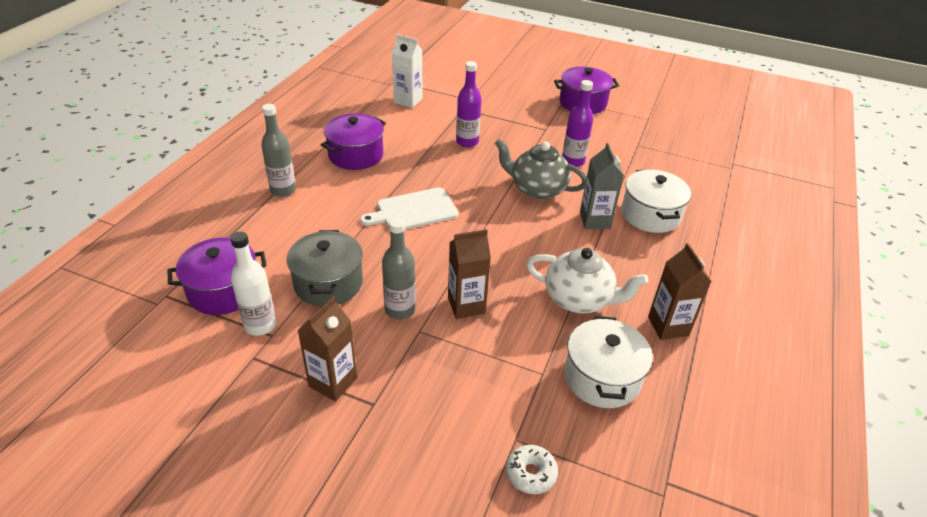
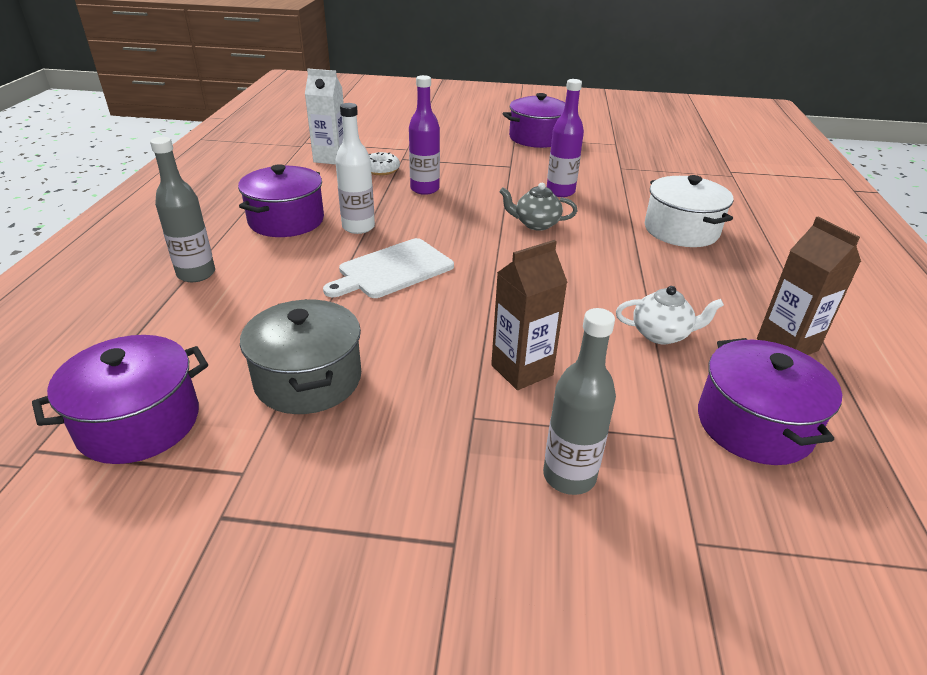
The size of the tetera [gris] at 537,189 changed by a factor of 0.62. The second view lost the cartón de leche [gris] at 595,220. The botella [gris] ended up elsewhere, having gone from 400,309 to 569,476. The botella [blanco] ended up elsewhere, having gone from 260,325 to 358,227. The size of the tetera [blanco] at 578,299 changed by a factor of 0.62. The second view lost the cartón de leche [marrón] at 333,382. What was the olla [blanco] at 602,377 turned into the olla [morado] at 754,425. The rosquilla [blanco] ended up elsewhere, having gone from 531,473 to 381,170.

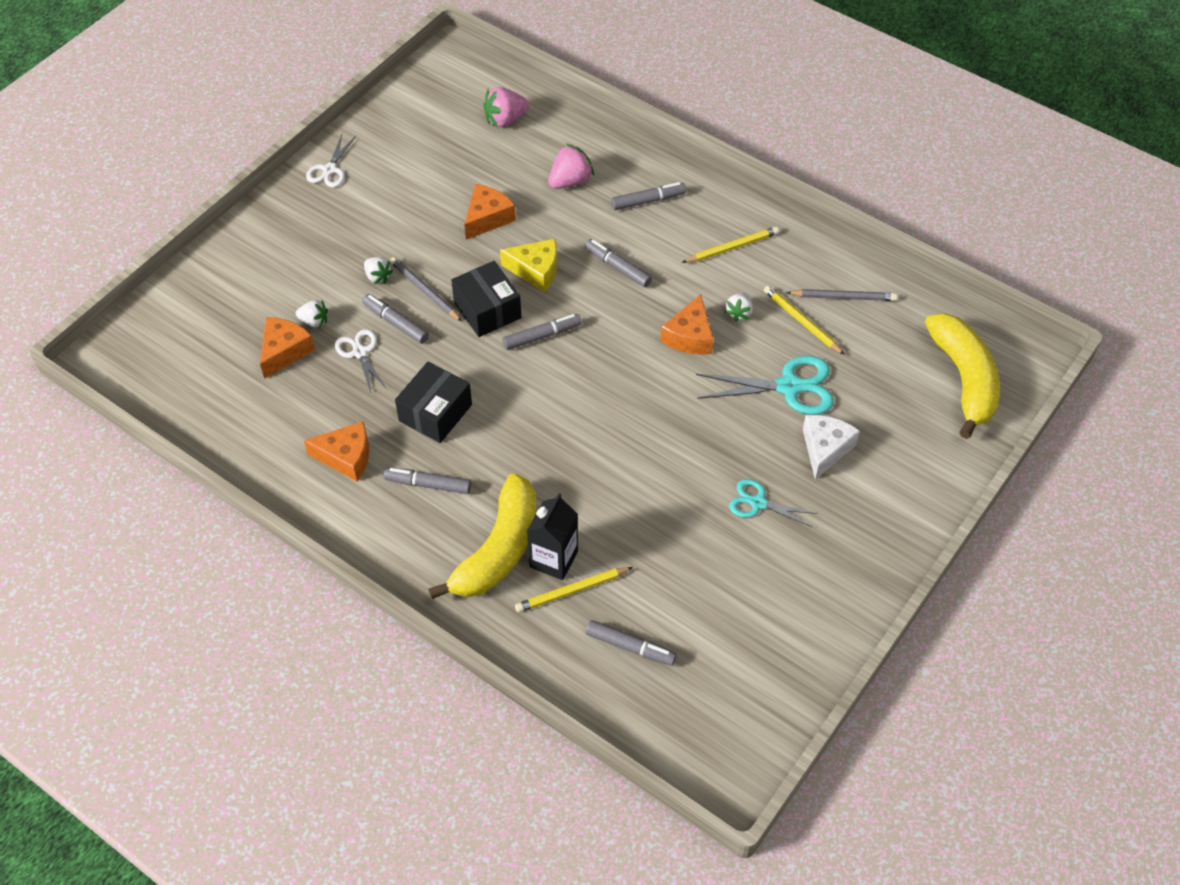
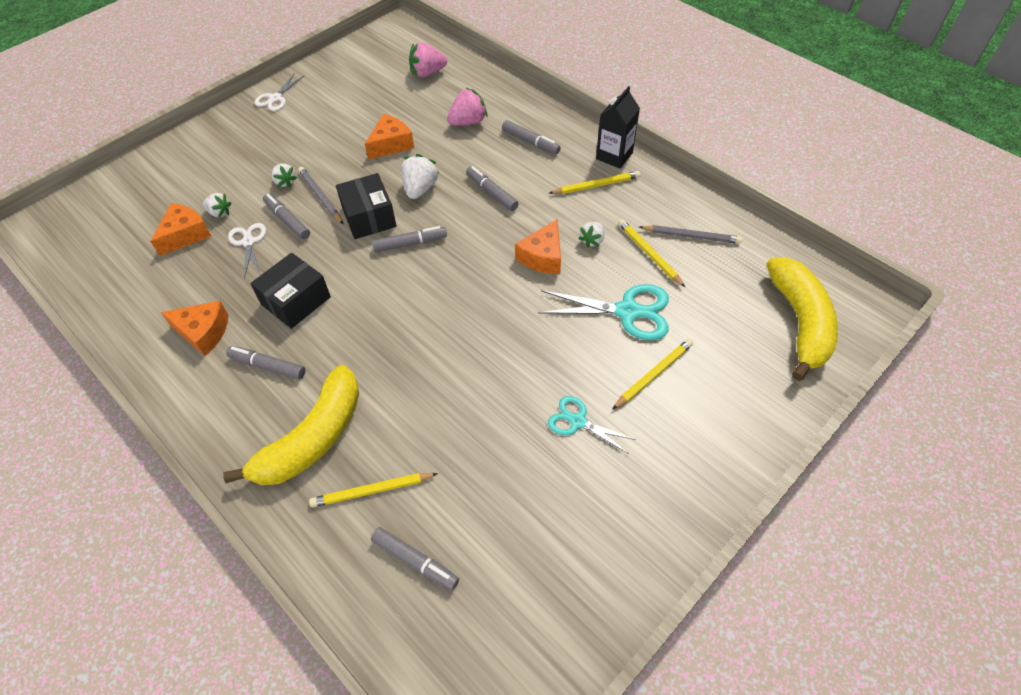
The rotulador [gris] at 648,201 ended up facing another way, 45 degrees clockwise from before. Where the queso [amarillo] stood at 536,270, the fresa [blanco] came to stand at 420,189. Where the queso [blanco] stood at 825,449, the lápiz [amarillo] came to stand at 653,375. The cartón de leche [negro] ended up elsewhere, having gone from 553,559 to 614,156.

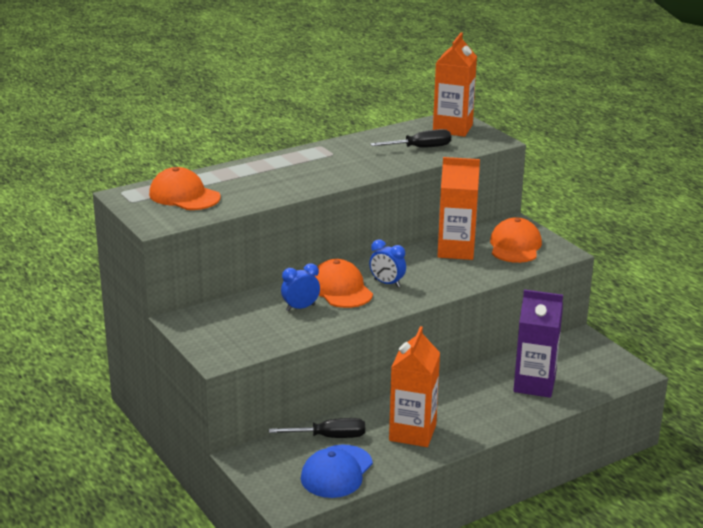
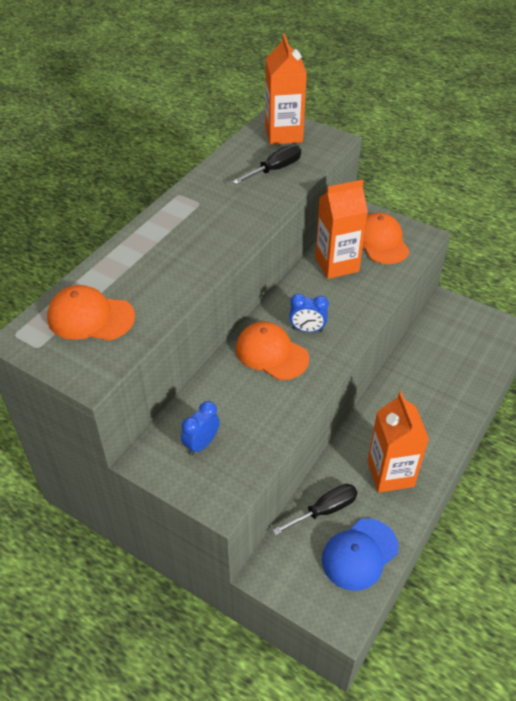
The despertador [azul] ended up elsewhere, having gone from 300,308 to 201,444. The second view lost the cartón de leche [morado] at 534,385. The gorra [azul] at 336,472 ended up facing another way, 45 degrees clockwise from before.

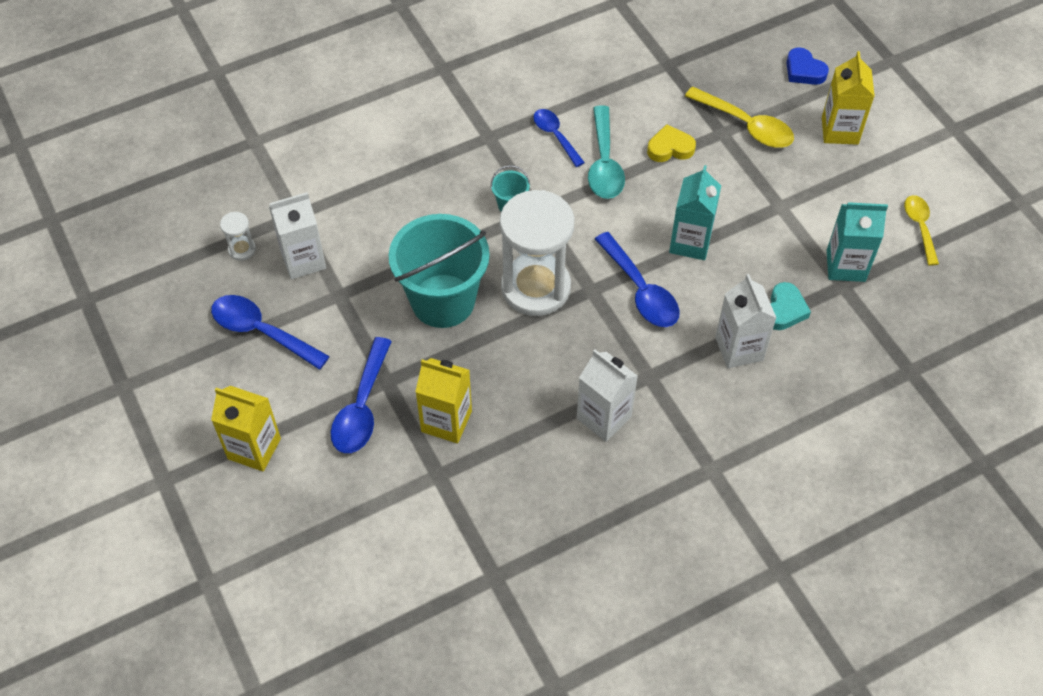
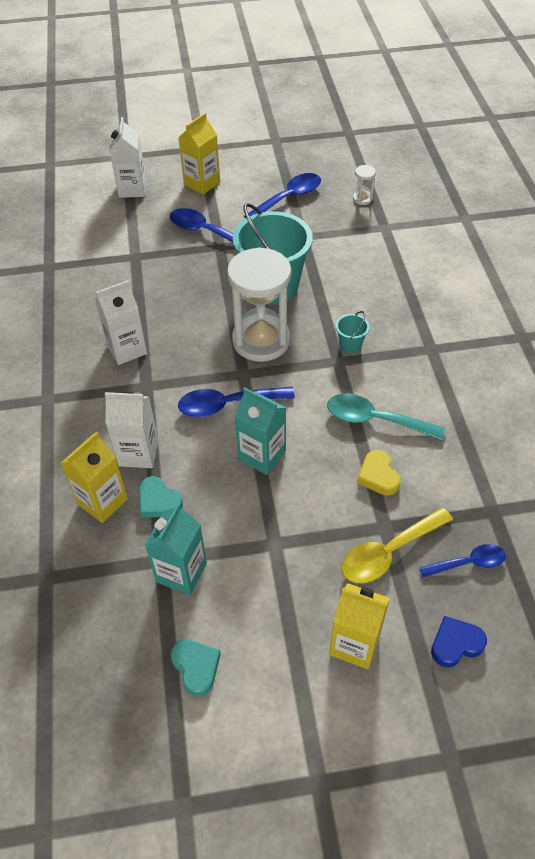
The cuchara [azul] ended up elsewhere, having gone from 555,136 to 468,563. The corazón [amarillo] at 670,148 ended up facing another way, 150 degrees clockwise from before. The cartón de leche [blanco] ended up elsewhere, having gone from 303,260 to 132,189. Where the cuchara [amarillo] stood at 919,227, the corazón [turquesa] came to stand at 196,667. The cartón de leche [amarillo] ended up elsewhere, having gone from 446,421 to 102,501.

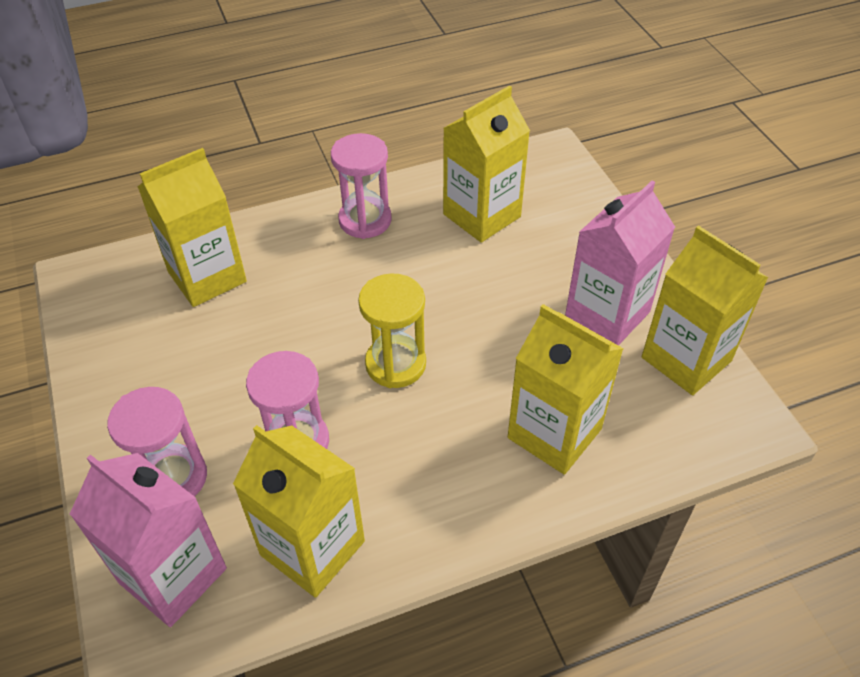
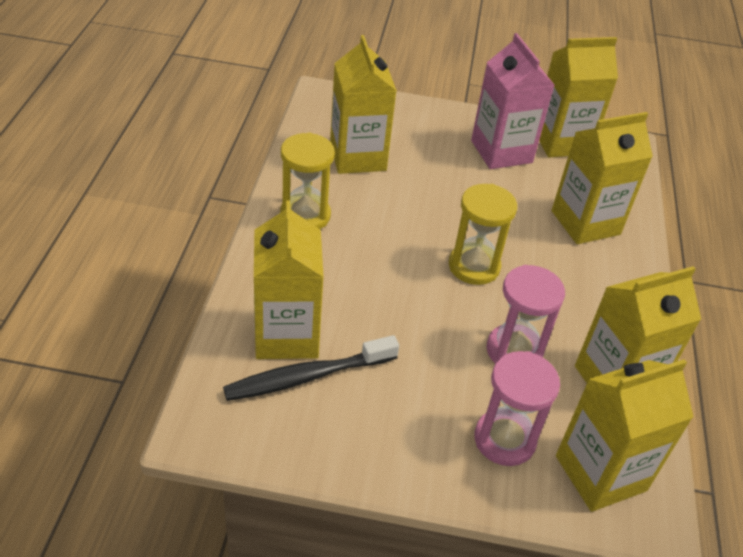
What was the reloj de arena [rosa] at 365,220 turned into the reloj de arena [amarillo] at 305,215. What was the cartón de leche [rosa] at 173,575 turned into the cartón de leche [amarillo] at 600,473. The second view gained the cepillo de dientes [negro] at 307,377.

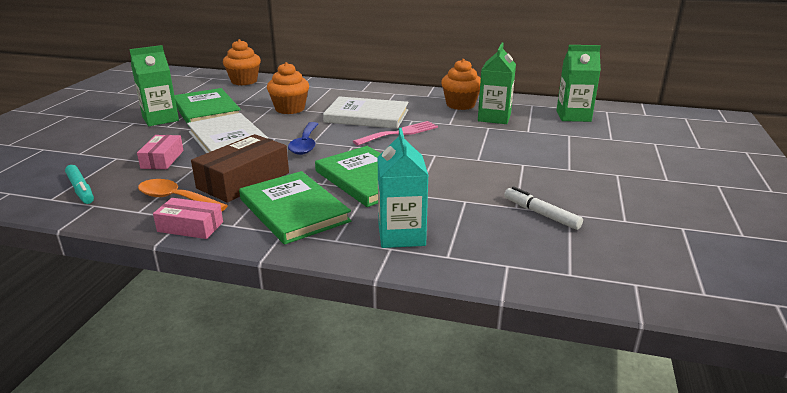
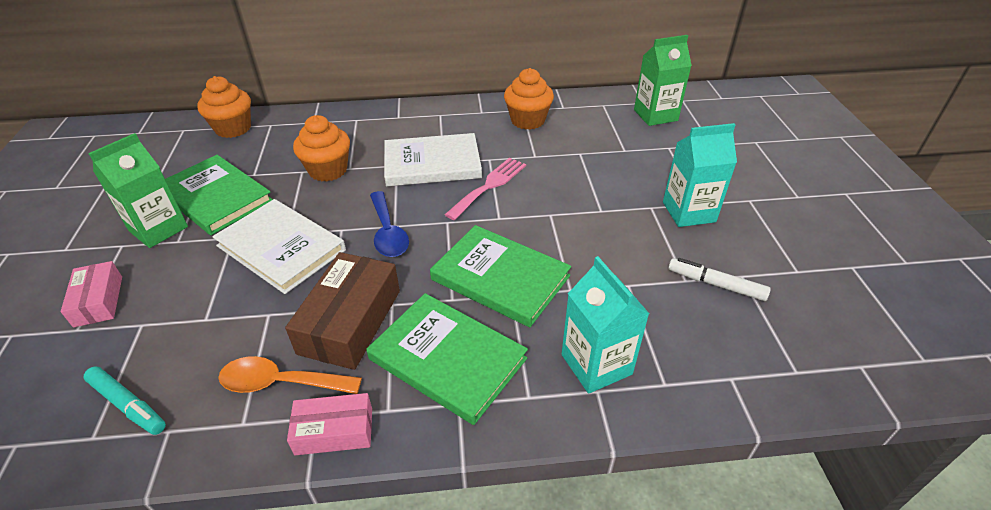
The second view lost the cartón de leche [verde] at 494,117. The caja [rosa] ended up elsewhere, having gone from 162,159 to 98,301. The second view gained the cartón de leche [turquesa] at 689,212.

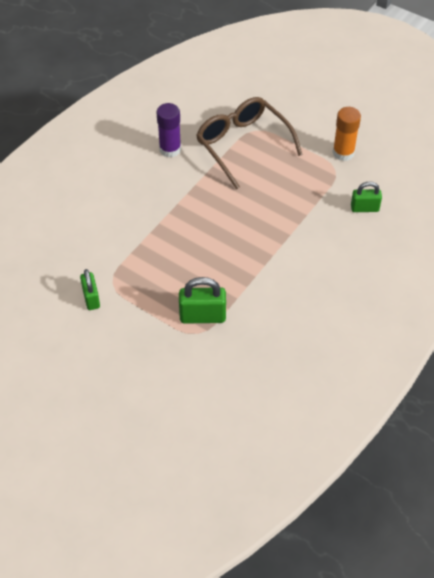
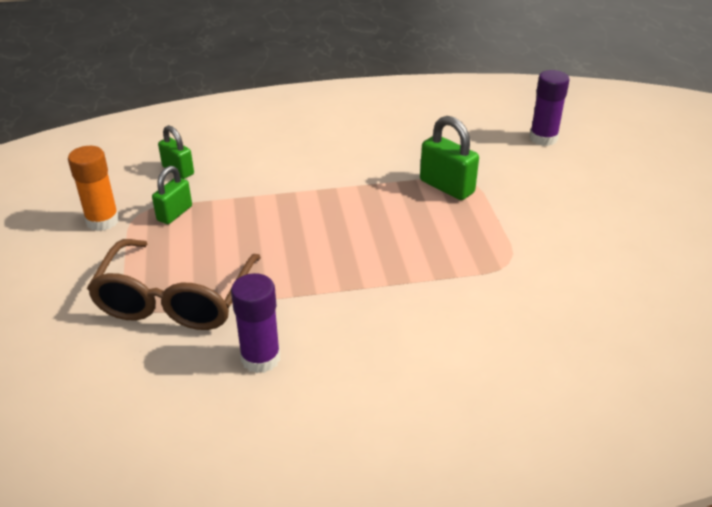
The candado [verde] ended up elsewhere, having gone from 91,298 to 174,213. The second view gained the barra de pegamento [morado] at 543,138.

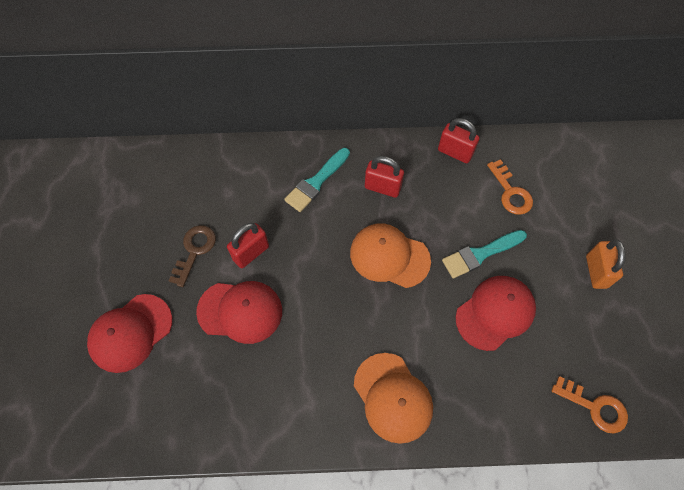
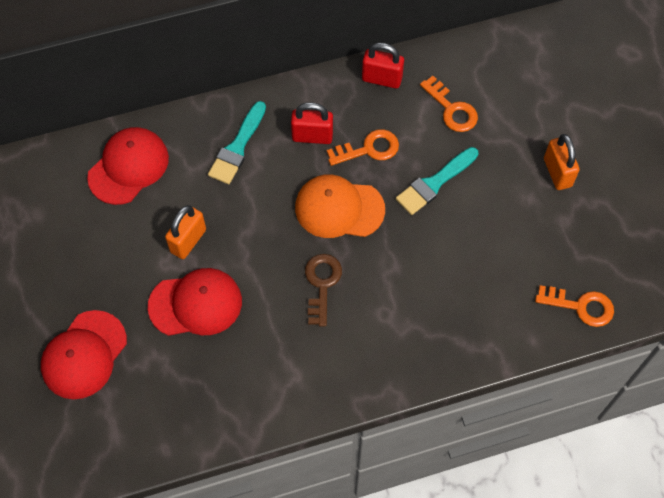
What was the candado [rojo] at 251,253 turned into the candado [naranja] at 188,241. The llave [marrón] ended up elsewhere, having gone from 194,251 to 322,284. The gorra [rojo] ended up elsewhere, having gone from 495,313 to 128,167. The second view lost the gorra [naranja] at 393,397. The second view gained the llave [naranja] at 368,149.

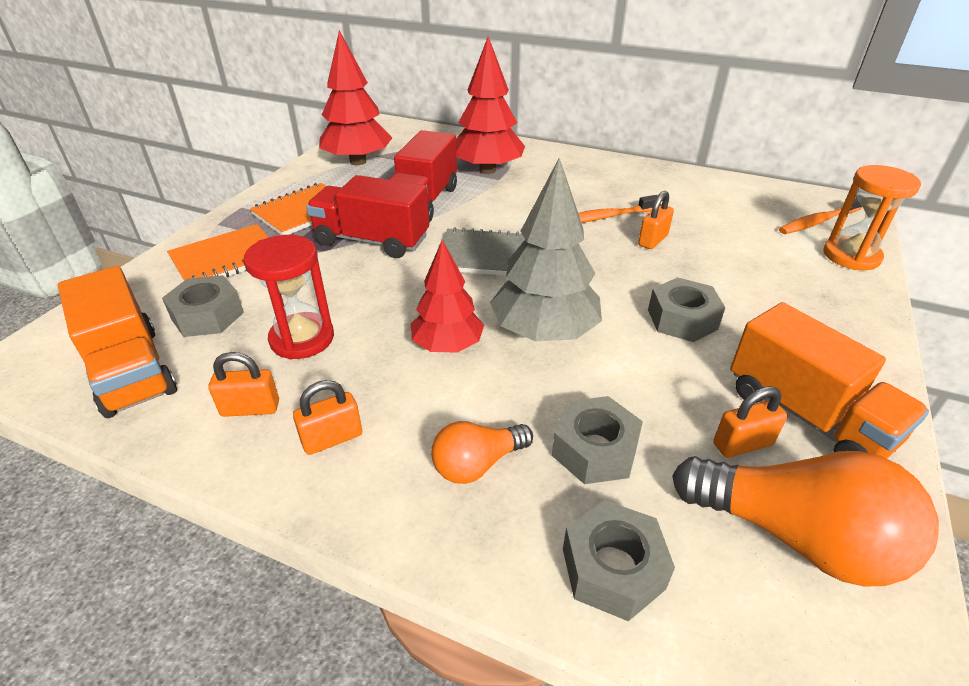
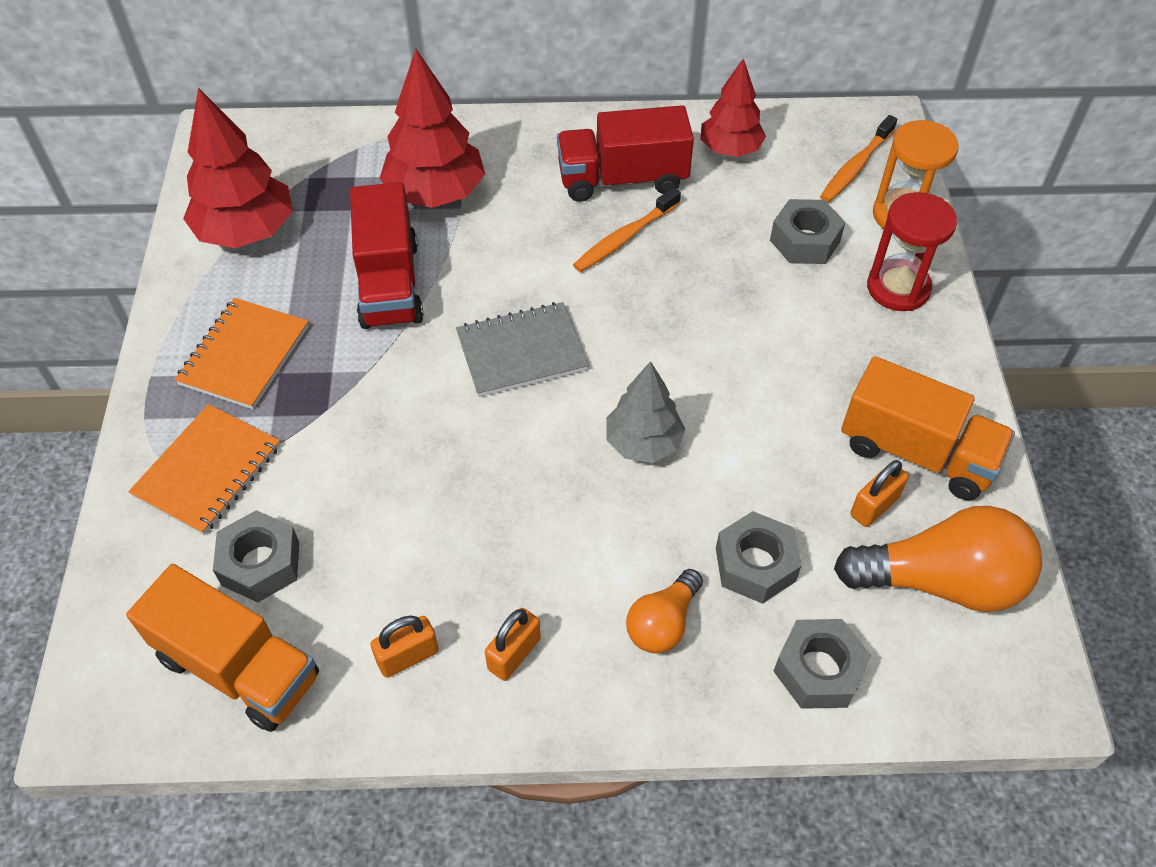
The size of the árbol [gris] at 544,332 changed by a factor of 0.65. The camión [rojo] ended up elsewhere, having gone from 372,241 to 622,179. The second view lost the candado [naranja] at 653,240. The reloj de arena [rojo] ended up elsewhere, having gone from 302,338 to 898,288. The árbol [rojo] ended up elsewhere, having gone from 447,346 to 730,149. The tuerca [gris] ended up elsewhere, having gone from 682,319 to 804,241.

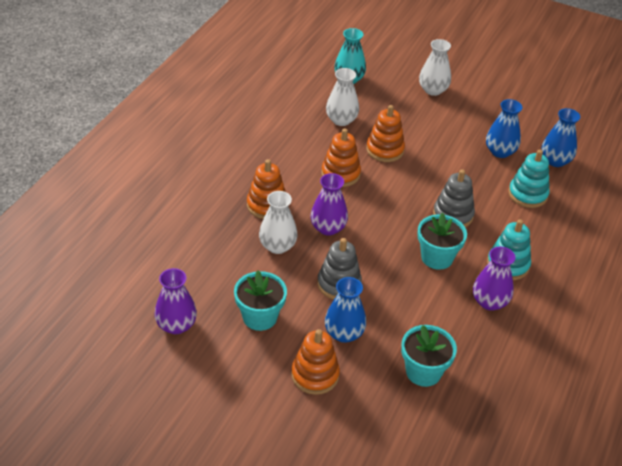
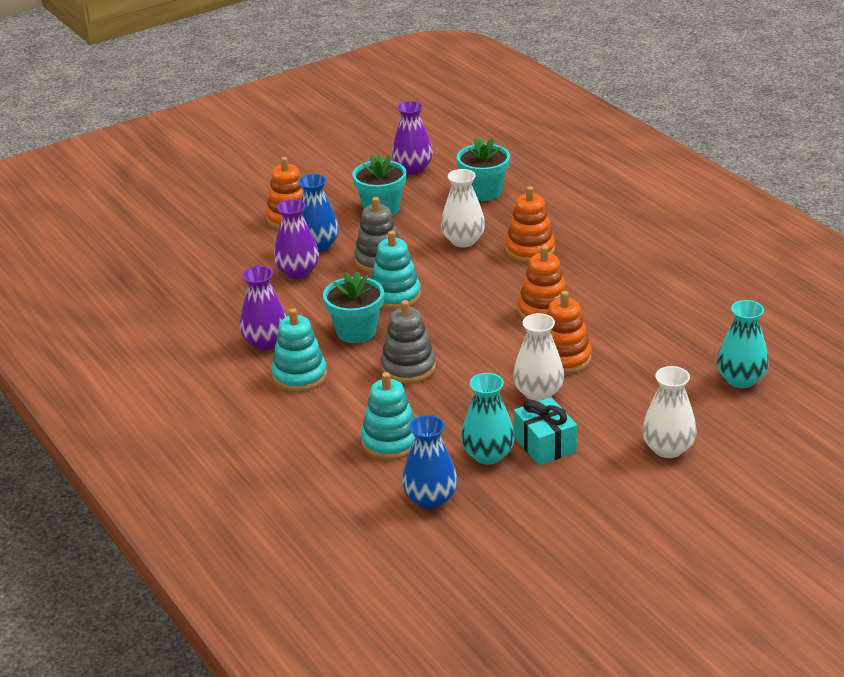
The florero [blanco] ended up elsewhere, having gone from 341,120 to 538,393. What was the florero [azul] at 500,151 turned into the florero [turquesa] at 488,455. The florero [morado] ended up elsewhere, having gone from 328,228 to 298,272. The maceta [turquesa] ended up elsewhere, having gone from 423,372 to 484,192. The second view gained the juguete apilable [turquesa] at 395,295. The second view gained the regalo [turquesa] at 545,444.

